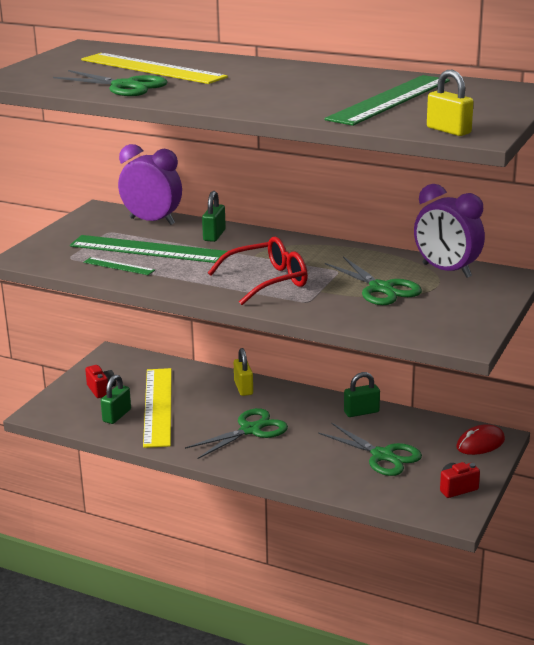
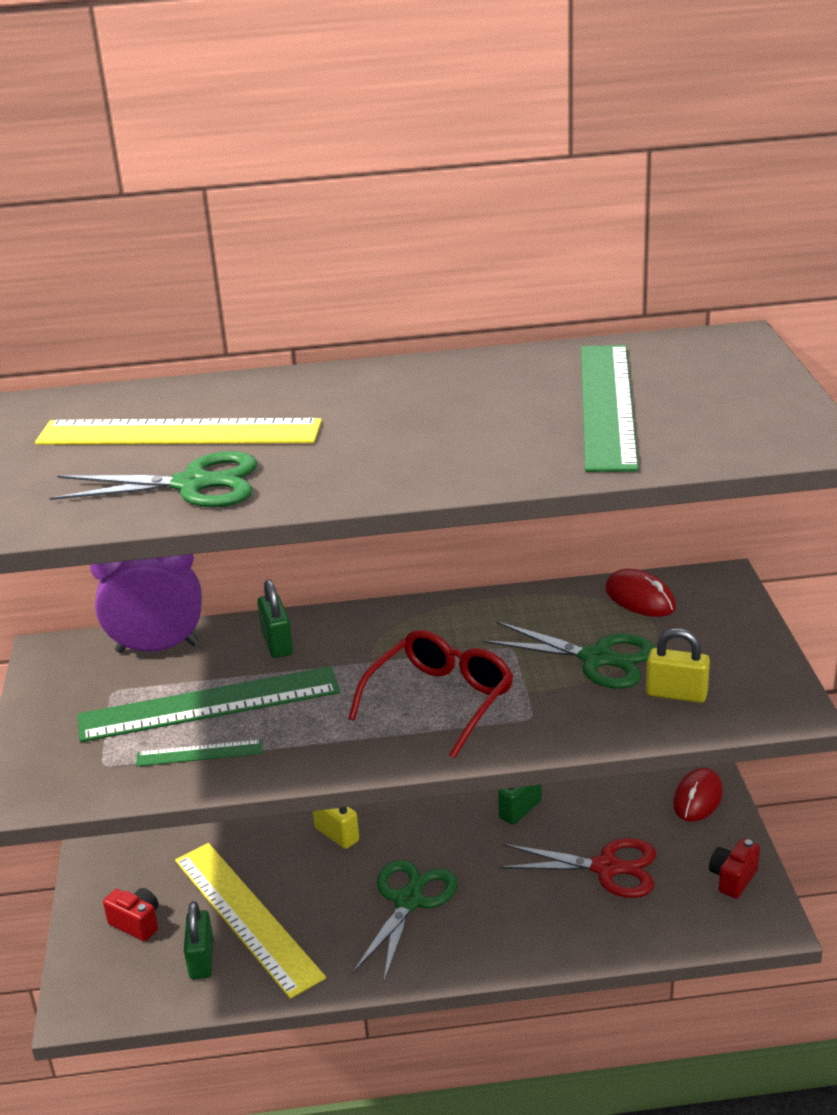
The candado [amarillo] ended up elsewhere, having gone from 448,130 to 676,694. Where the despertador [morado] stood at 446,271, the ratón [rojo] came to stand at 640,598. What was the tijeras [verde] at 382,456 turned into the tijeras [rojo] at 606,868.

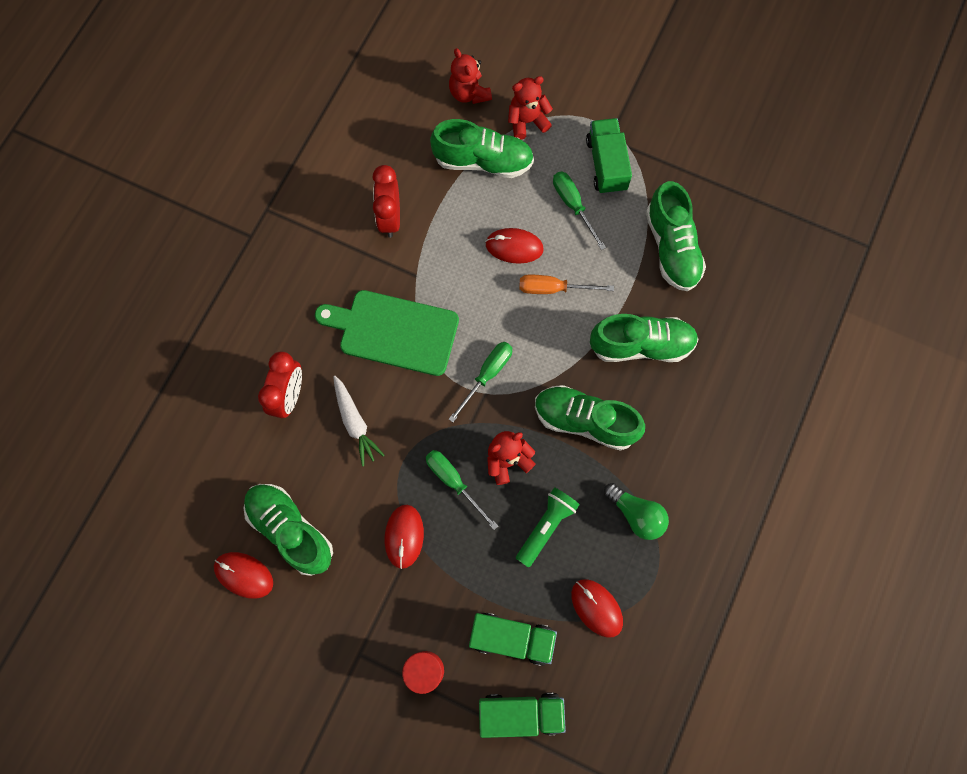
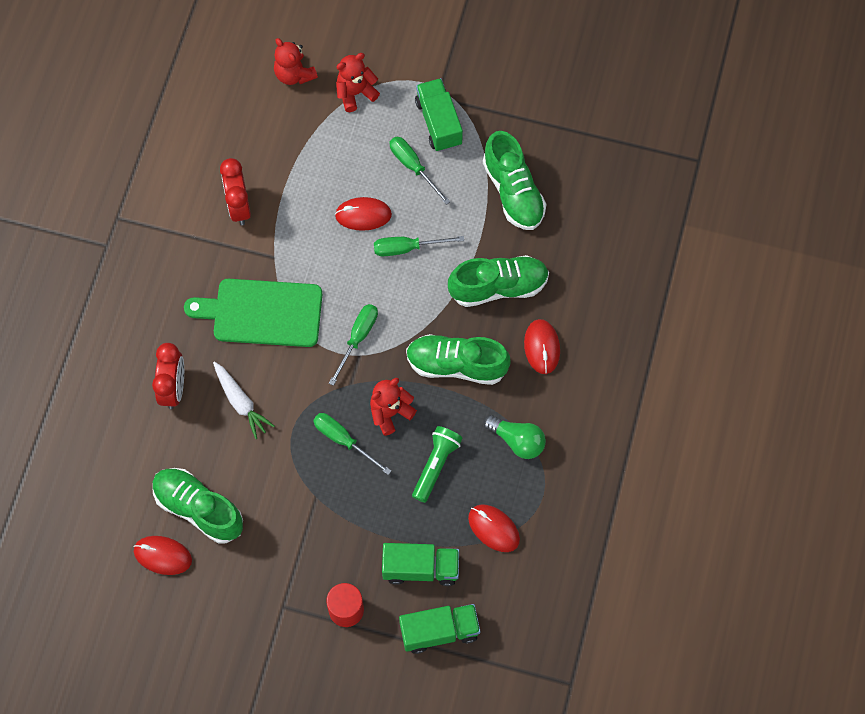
The second view lost the zapato [verde] at 483,161. What was the destornillador [naranja] at 553,288 turned into the destornillador [verde] at 407,248. The ratón [rojo] ended up elsewhere, having gone from 404,536 to 542,347.

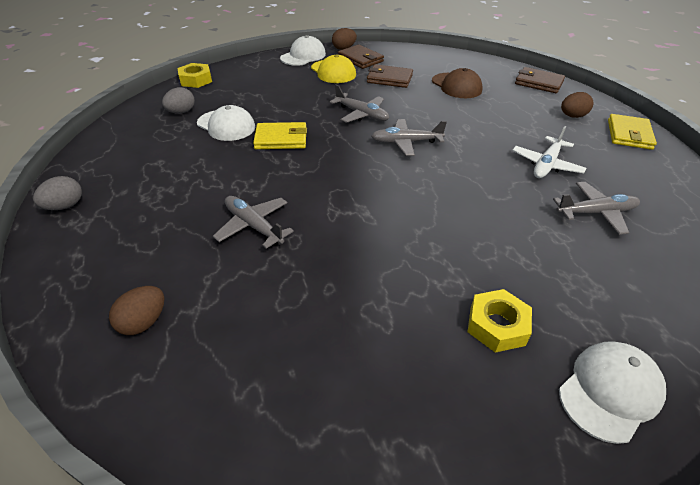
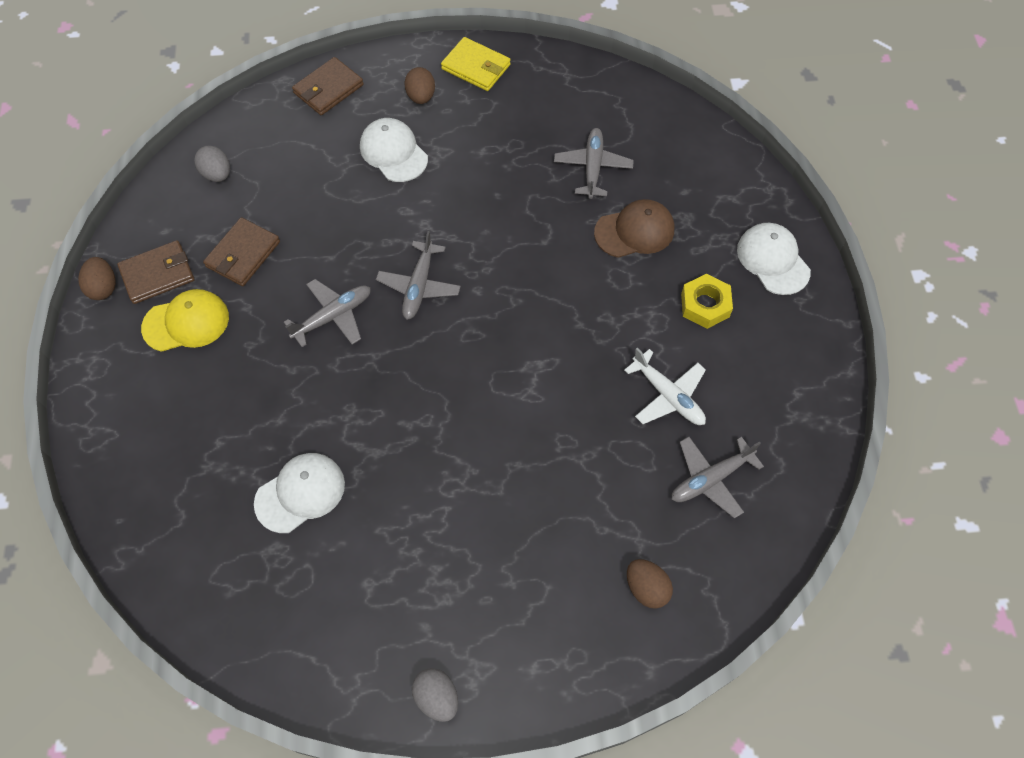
The gorra [blanco] ended up elsewhere, having gone from 303,56 to 393,152. The second view lost the tuerca [amarillo] at 196,80. The gorra [marrón] ended up elsewhere, having gone from 456,86 to 634,231. The huevo [gris] ended up elsewhere, having gone from 181,112 to 217,174. The second view lost the cartera [amarillo] at 281,139. The avión [blanco] ended up elsewhere, having gone from 546,165 to 668,396. The avión [gris] ended up elsewhere, having gone from 253,226 to 710,479.

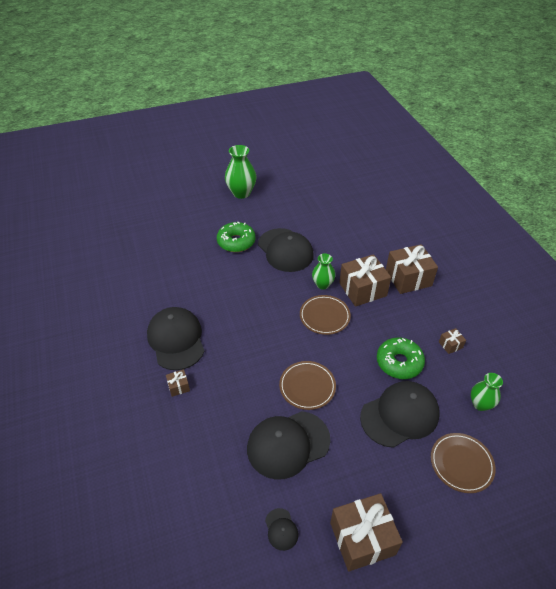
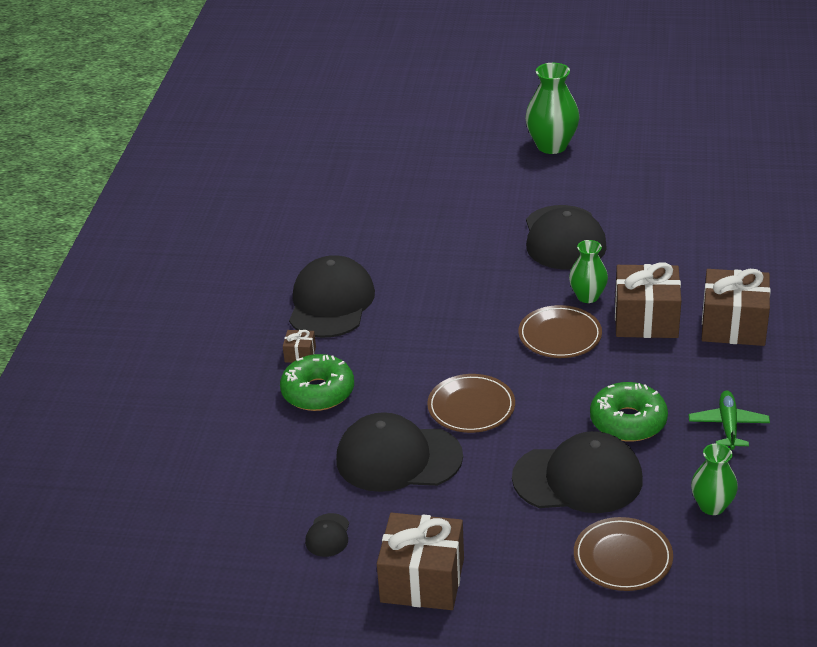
The rosquilla [verde] ended up elsewhere, having gone from 236,242 to 318,392. Where the regalo [marrón] stood at 450,345, the avión [verde] came to stand at 728,425.

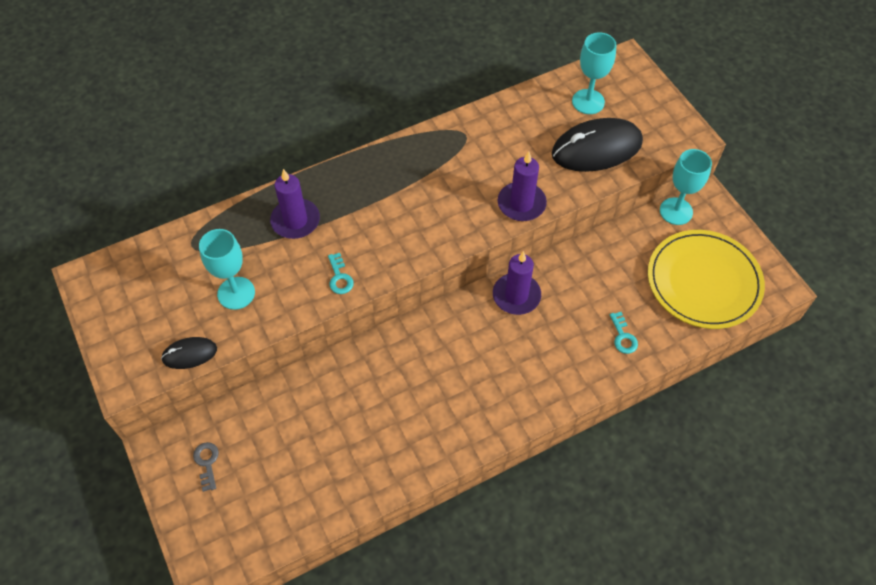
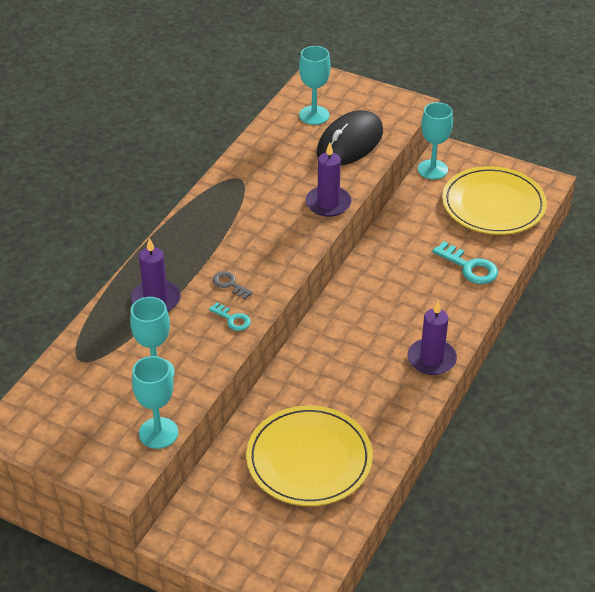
The vela [morado] ended up elsewhere, having gone from 516,296 to 431,359. The size of the llave [turquesa] at 623,336 changed by a factor of 1.66. Where the ratón [negro] stood at 189,354, the copa [turquesa] came to stand at 158,433. The llave [gris] ended up elsewhere, having gone from 207,463 to 230,284. The second view gained the plato [amarillo] at 309,459.

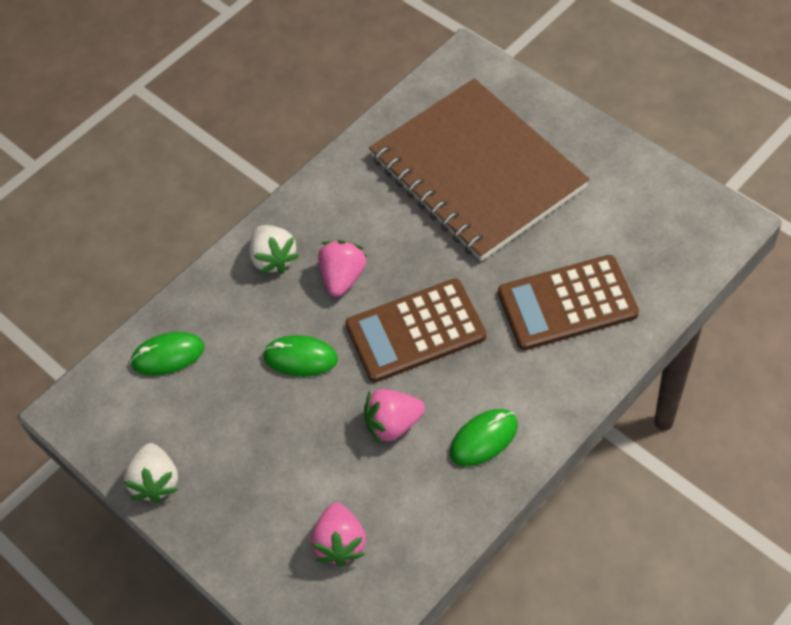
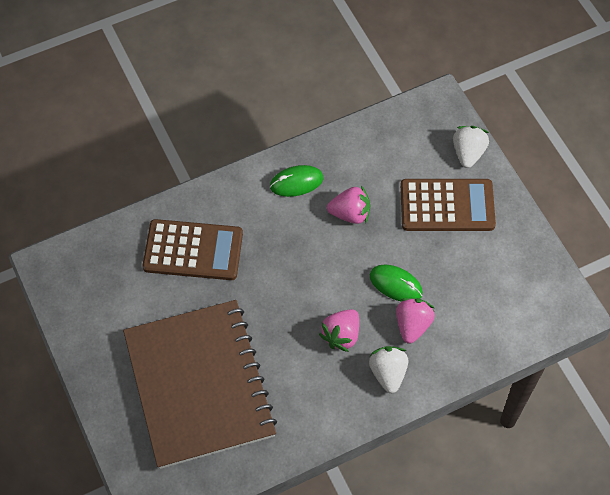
The calculadora [marrón] ended up elsewhere, having gone from 415,331 to 447,205. The second view lost the ratón [verde] at 168,356. The fresa [blanco] ended up elsewhere, having gone from 156,482 to 468,153. The fresa [rosa] ended up elsewhere, having gone from 340,543 to 412,325.

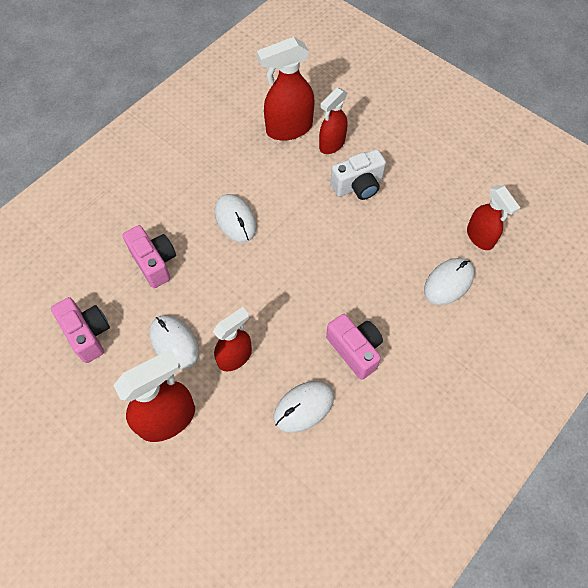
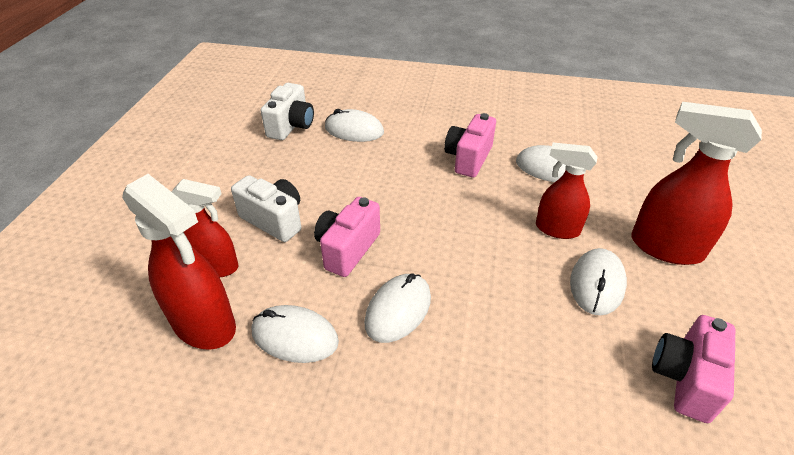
Where the pulverizador [rojo] stood at 480,237, the cámara [blanco] came to stand at 291,126. The cámara [rosa] ended up elsewhere, having gone from 154,262 to 347,249. The second view gained the ratón [blanco] at 294,337.

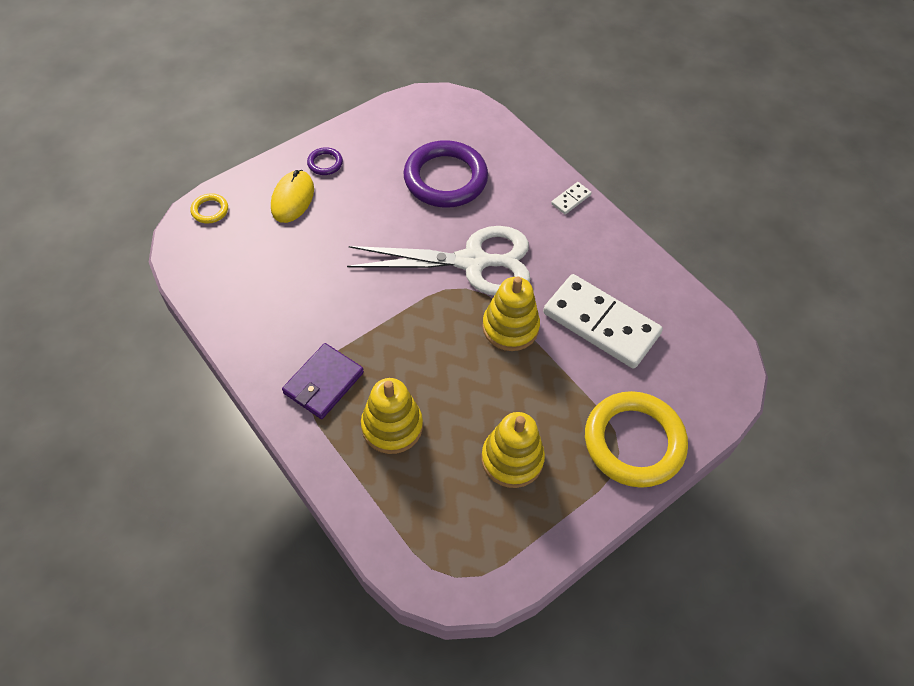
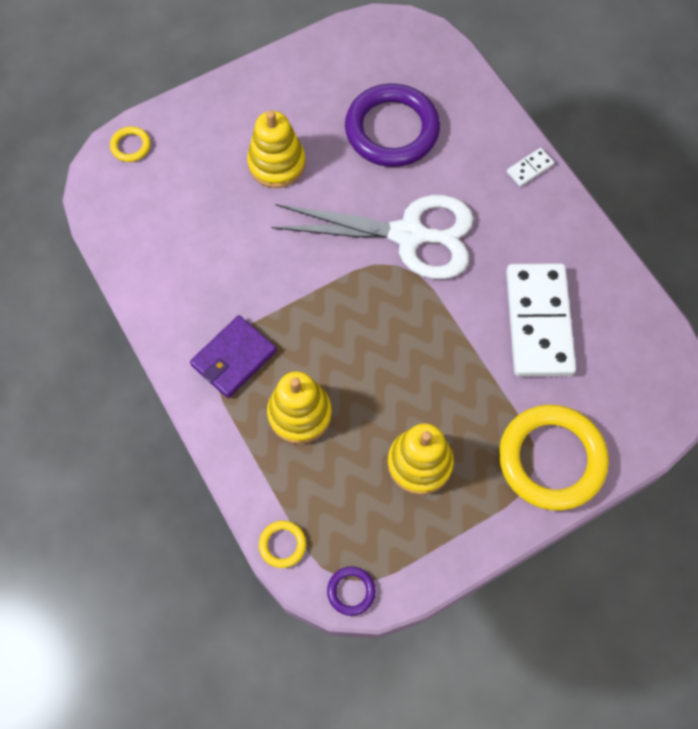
The anillo [morado] ended up elsewhere, having gone from 325,163 to 351,591. The second view lost the ratón [amarillo] at 292,198. The ficha de dominó [blanco] at 600,324 ended up facing another way, 45 degrees clockwise from before. The juguete apilable [amarillo] ended up elsewhere, having gone from 510,327 to 277,164. The second view gained the anillo [amarillo] at 282,545.

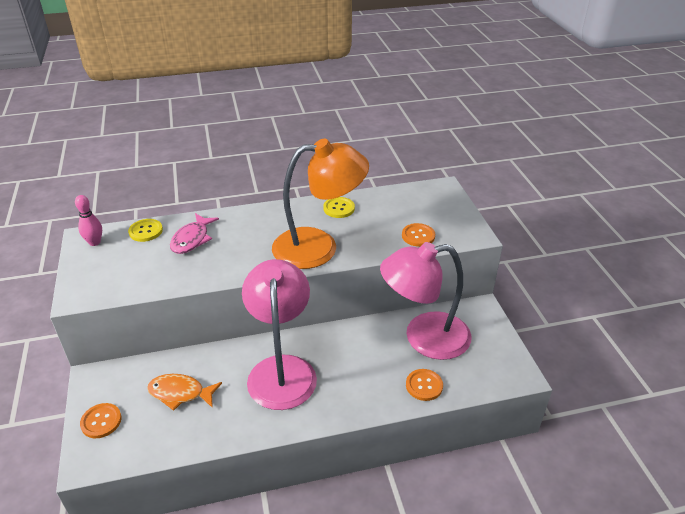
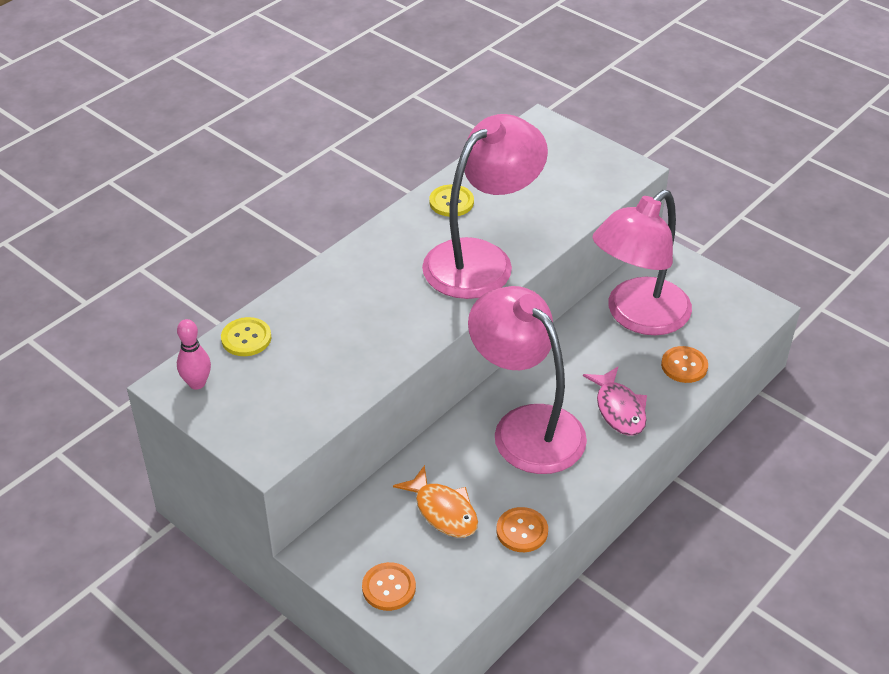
What was the lámpara [naranja] at 319,247 turned into the lámpara [rosa] at 481,259. The pez [rosa] ended up elsewhere, having gone from 192,239 to 619,409. The botón [naranja] ended up elsewhere, having gone from 418,236 to 522,531. The pez [naranja] at 180,393 ended up facing another way, 105 degrees counterclockwise from before.

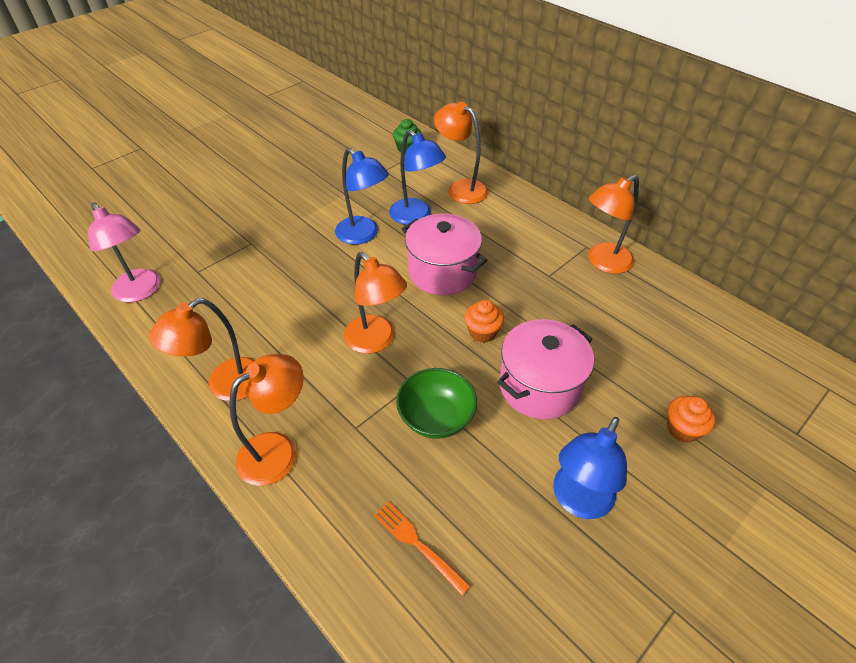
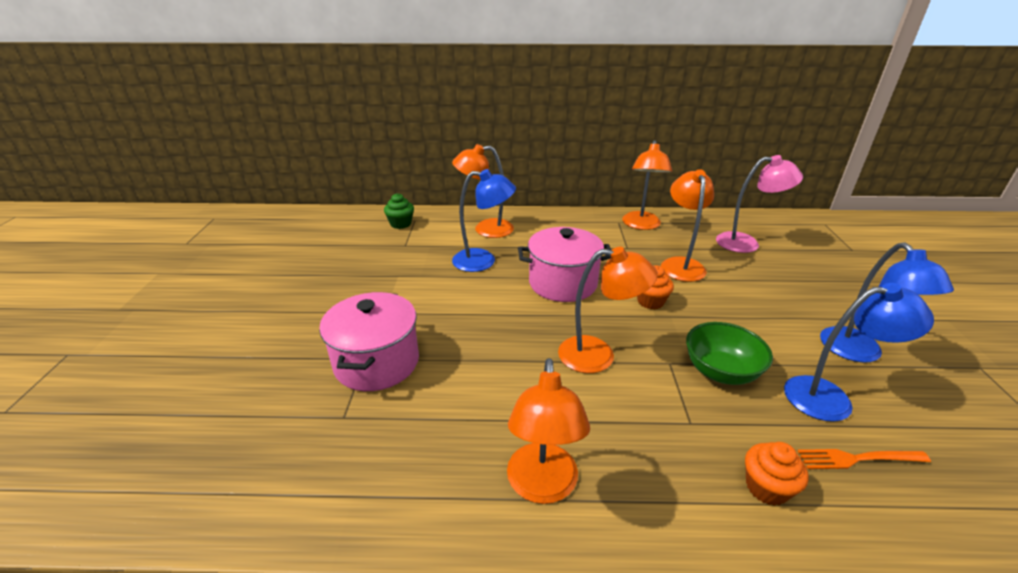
The lámpara [azul] ended up elsewhere, having gone from 363,235 to 830,398. The lámpara [rosa] ended up elsewhere, having gone from 141,292 to 746,243. The olla [rosa] ended up elsewhere, having gone from 539,386 to 377,362. The lámpara [naranja] ended up elsewhere, having gone from 278,450 to 681,264. The magdalena [naranja] ended up elsewhere, having gone from 682,429 to 766,488.

